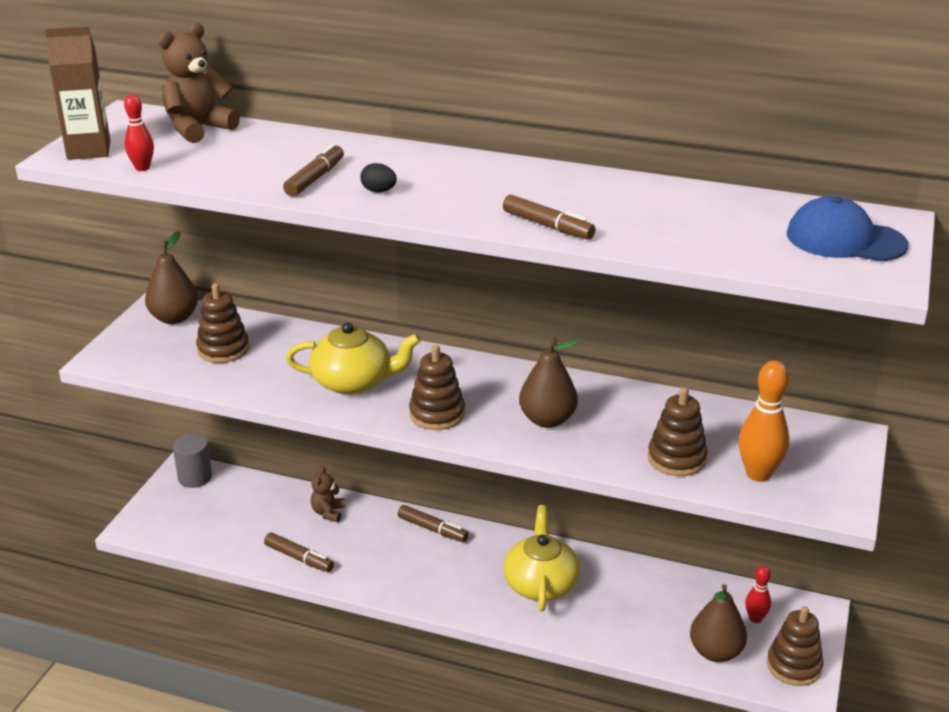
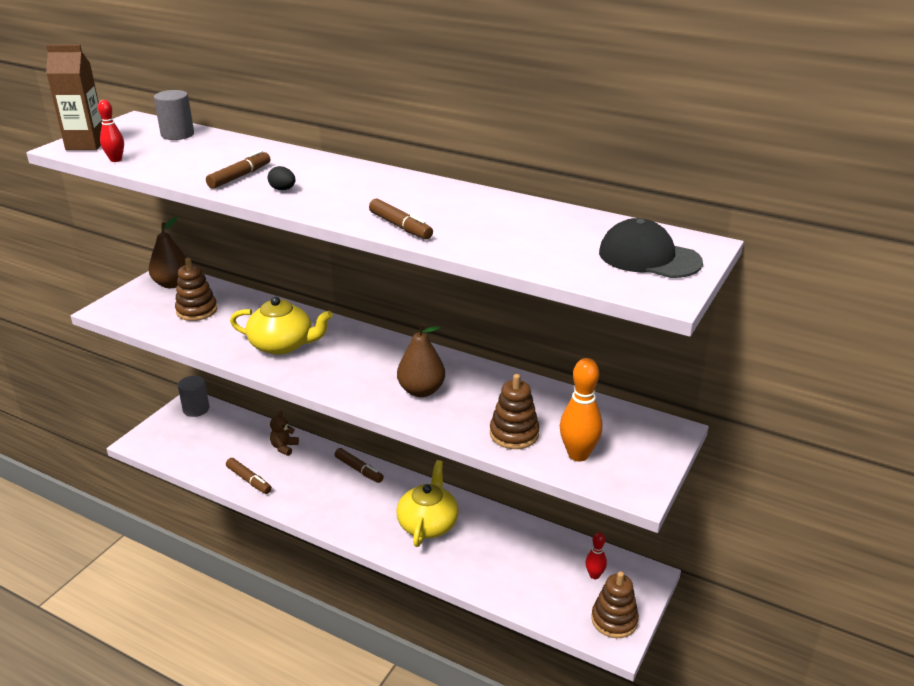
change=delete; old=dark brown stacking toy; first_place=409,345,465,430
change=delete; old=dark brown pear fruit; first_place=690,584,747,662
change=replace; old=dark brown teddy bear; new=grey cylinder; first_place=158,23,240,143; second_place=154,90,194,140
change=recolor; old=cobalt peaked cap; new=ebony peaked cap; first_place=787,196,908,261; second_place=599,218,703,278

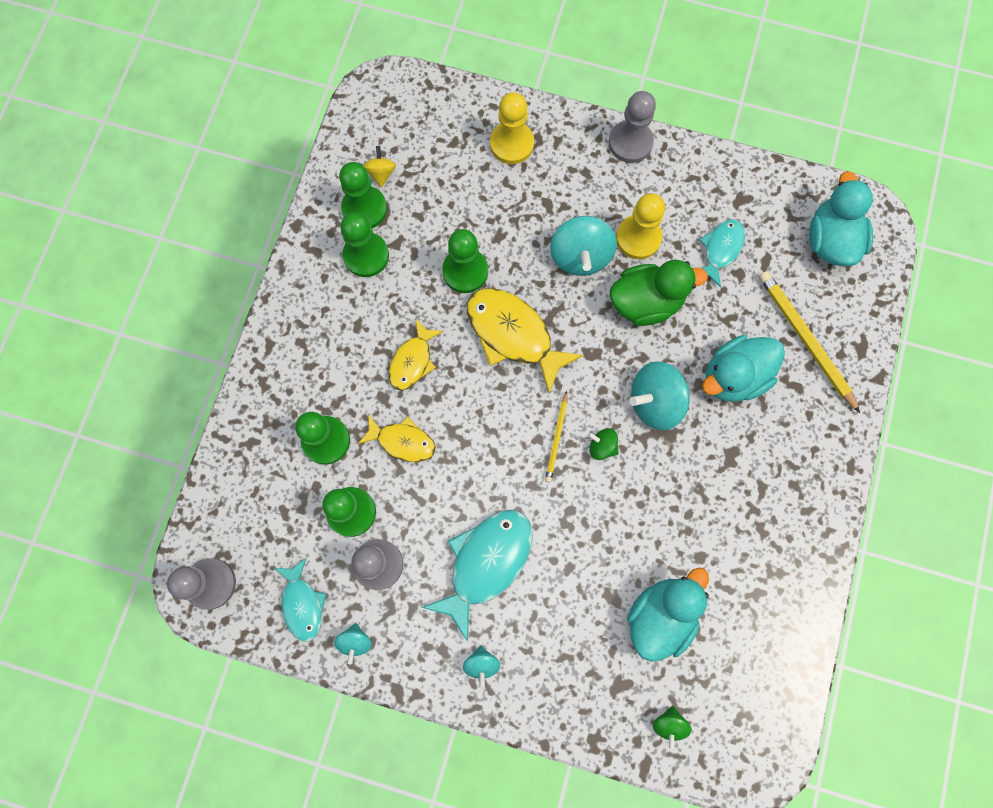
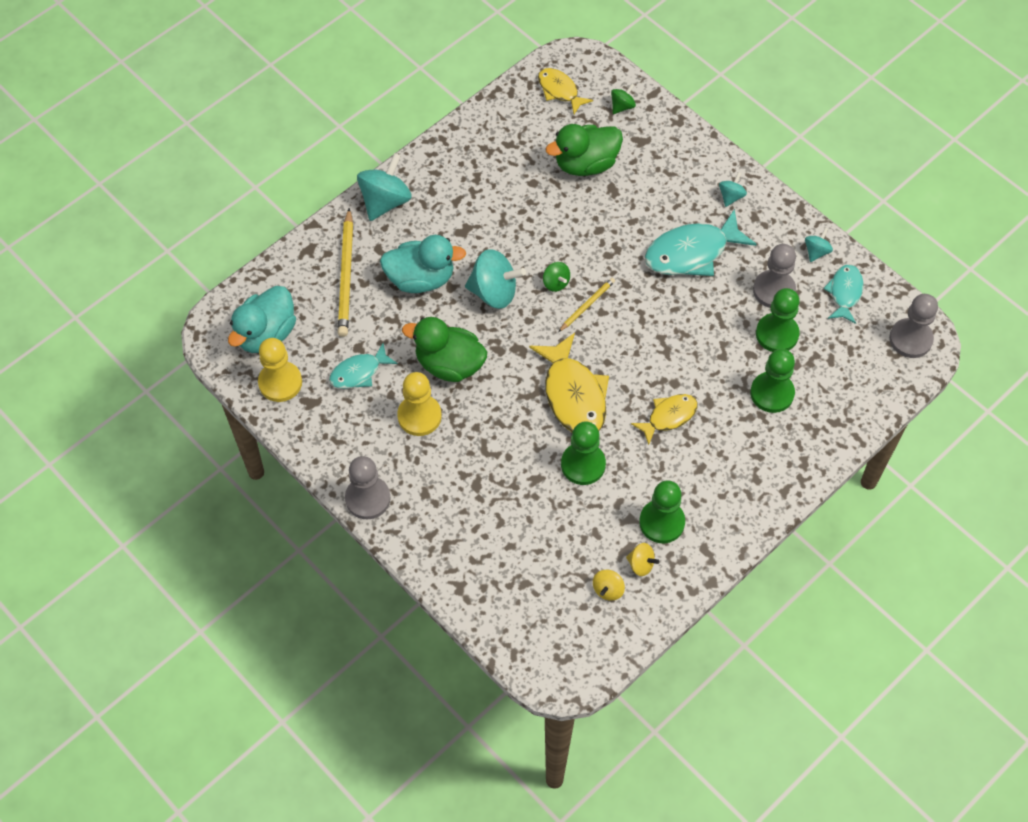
change=move; old=yellow toy fish; first_place=358,414,435,462; second_place=538,68,593,114
change=move; old=yellow game pawn; first_place=490,92,534,164; second_place=258,338,302,402
change=move; old=teal toy top; first_place=550,216,617,276; second_place=357,153,412,221
change=replace; old=leaf-green game pawn; new=yellow toy top; first_place=339,162,387,228; second_place=626,543,660,576
change=recolor; old=teal toy duck; new=leaf-green toy duck; first_place=627,567,709,662; second_place=546,124,623,176

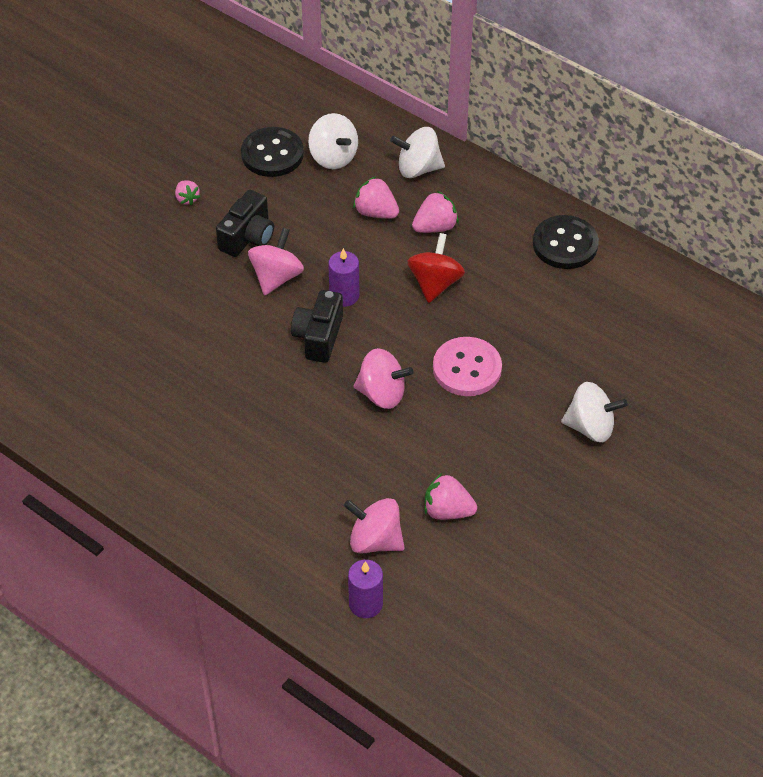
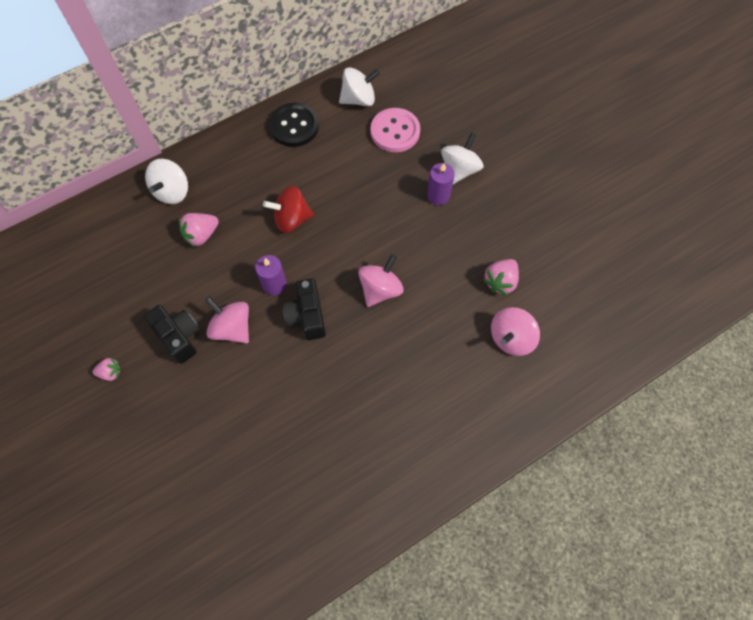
change=delete; old=ebony button; first_place=241,127,304,177
change=delete; old=rose-pink toy strawberry; first_place=412,191,459,233
change=move; old=pure white toy top; first_place=308,113,358,169; second_place=339,67,380,106
change=move; old=royal purple pillar candle; first_place=348,560,383,618; second_place=427,163,455,205
change=move; old=rose-pink button; first_place=433,337,502,396; second_place=371,108,420,152
change=rotate; old=ebony compact camera; first_place=291,290,343,363; second_place=283,278,326,340; degrees=45
change=rotate; old=red toy top; first_place=407,233,465,303; second_place=263,186,314,233; degrees=-45

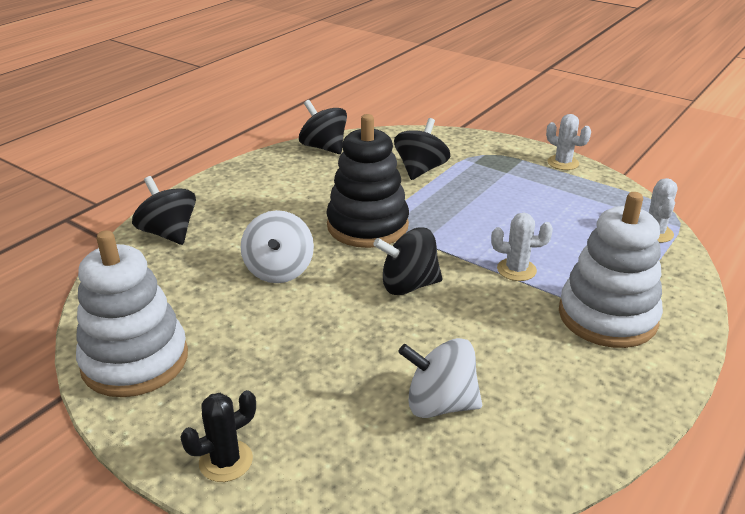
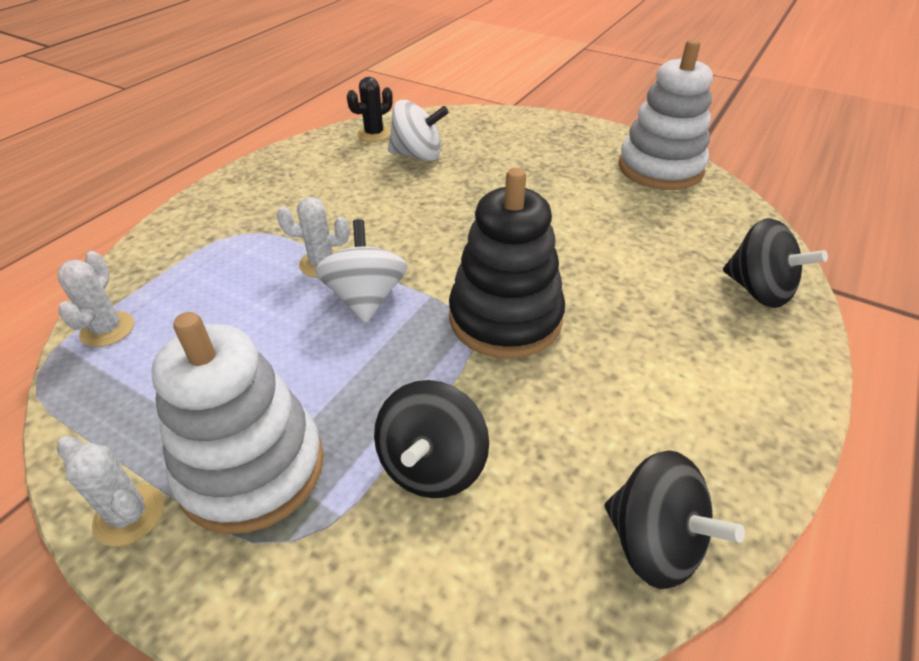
change=delete; old=ebony toy top; first_place=373,227,442,295
change=move; old=ebony prickly plant; first_place=180,390,256,482; second_place=347,77,393,142
change=move; old=pure white toy top; first_place=241,210,314,283; second_place=315,219,407,324
change=move; old=pure white stacking toy; first_place=559,192,663,348; second_place=151,312,324,534

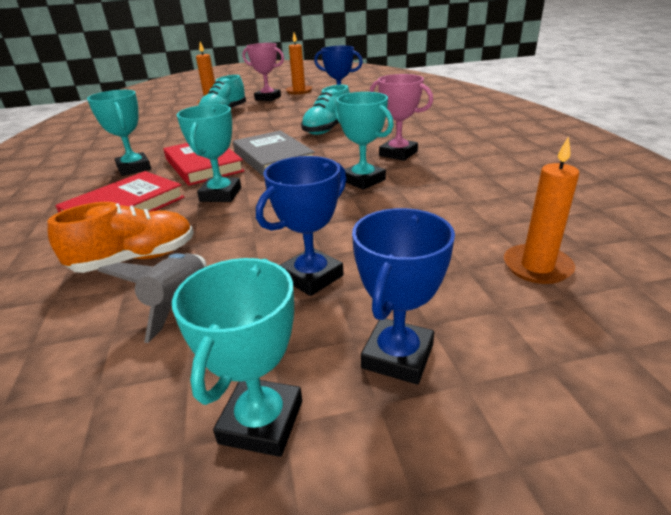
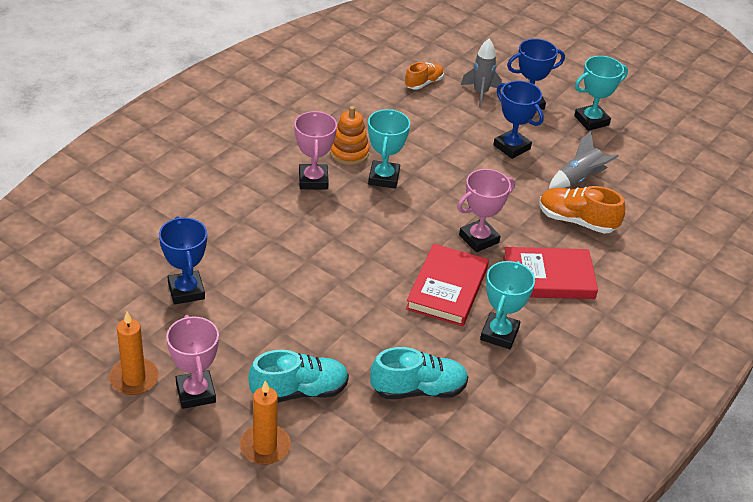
change=delete; old=grey hardcover; first_place=233,130,315,177
change=insert; new=orange stacking toy; second_place=330,106,369,165
change=insert; new=grey rocket; second_place=461,39,502,107
change=move; old=teal sneaker; first_place=301,85,350,135; second_place=370,347,468,399
change=replace; old=orange pillar candle; new=orange sneaker; first_place=504,136,579,284; second_place=405,62,444,90
change=recolor; old=teal award cup; new=rose-pink award cup; first_place=177,104,241,202; second_place=457,169,515,252
change=rotate; old=cobalt award cup; first_place=256,156,347,296; second_place=493,81,544,159; degrees=45

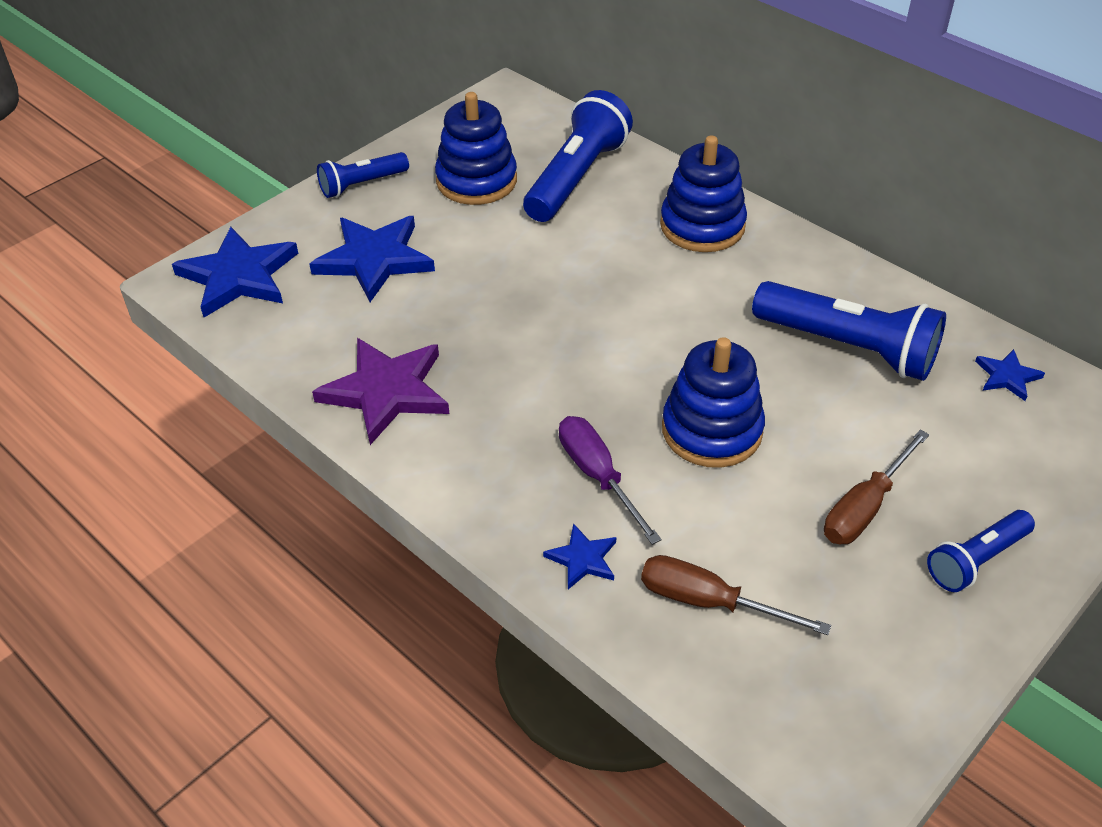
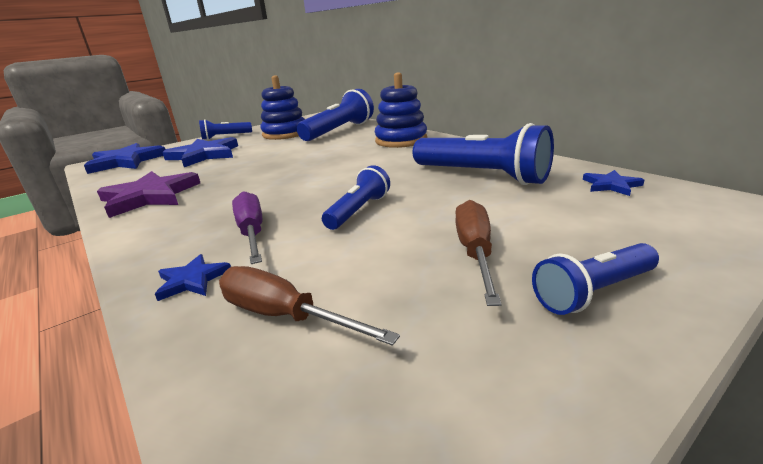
change=replace; old=cobalt stacking toy; new=cobalt torch; first_place=662,337,765,468; second_place=322,165,390,230
change=rotate; old=dark brown hand screwdriver; first_place=824,430,929,544; second_place=455,200,502,306; degrees=135

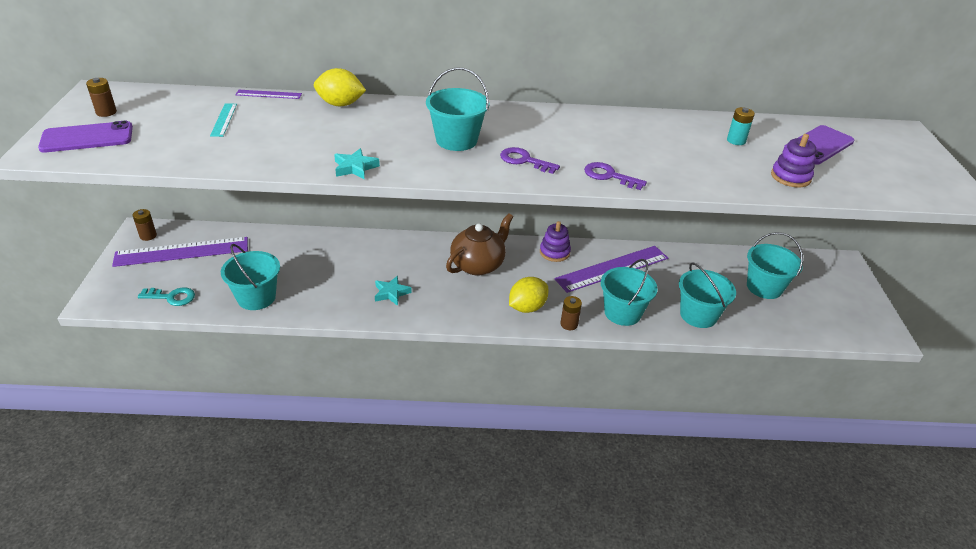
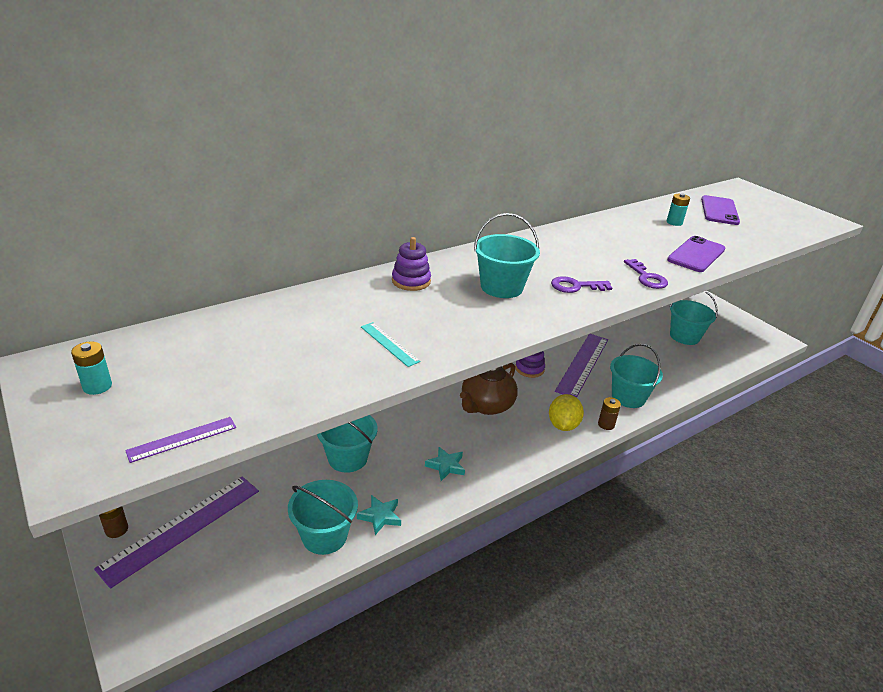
change=delete; old=teal door key; first_place=138,287,195,306
change=delete; old=yellow citrus fruit; first_place=314,68,366,106
change=move; old=royal purple mobile phone; first_place=38,121,133,153; second_place=667,236,725,272
change=move; old=teal ruler; first_place=210,104,237,137; second_place=361,322,421,367
change=move; old=royal purple ruler; first_place=235,90,302,99; second_place=125,417,236,463
change=move; old=teal star; first_place=334,148,380,180; second_place=357,495,401,535
change=move; old=teal bucket; first_place=679,262,736,328; second_place=317,415,378,473
change=move; old=royal purple stacking toy; first_place=771,134,816,187; second_place=392,237,431,291
change=recolor; old=dark brown battery; new=teal battery; first_place=86,78,117,117; second_place=71,341,112,395
change=rotate; old=dark brown china teapot; first_place=446,213,513,276; second_place=460,363,518,415; degrees=-150
change=rotate; old=royal purple door key; first_place=584,162,647,190; second_place=624,259,668,289; degrees=-105

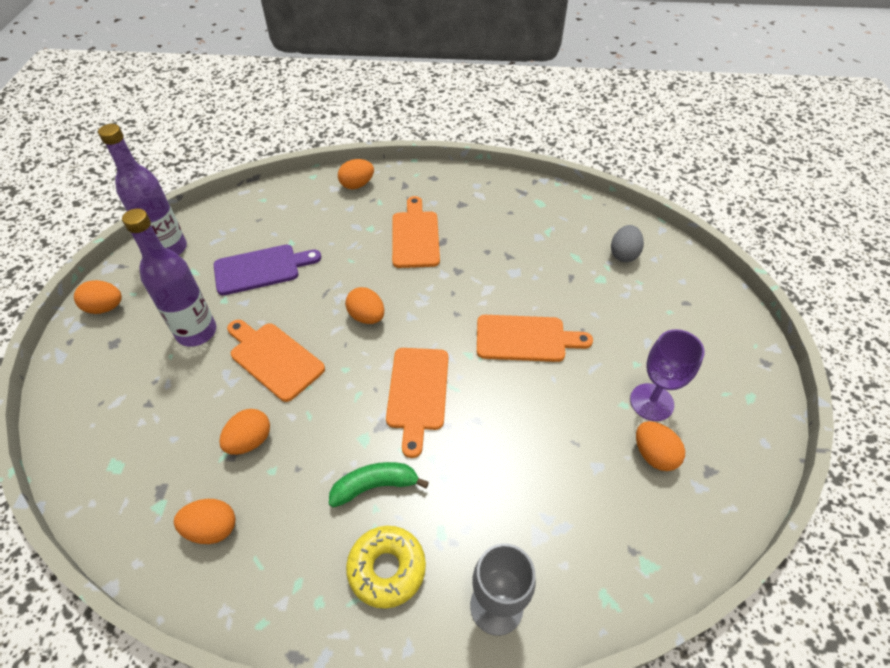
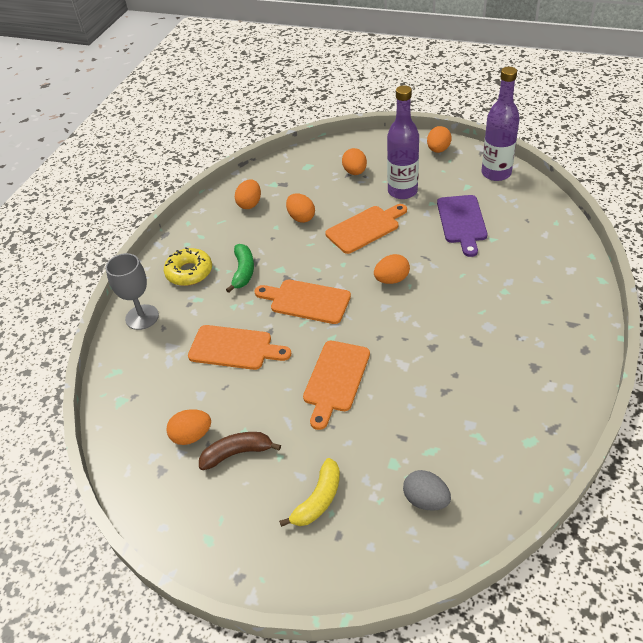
change=insert; new=yellow banana; second_place=279,458,340,527
change=move; old=orange egg; first_place=338,159,374,189; second_place=342,148,367,175
change=move; old=orange cutting board; first_place=392,196,440,268; second_place=188,325,291,370
change=replace; old=royal purple wine glass; new=dark brown banana; first_place=630,329,705,421; second_place=199,432,281,470

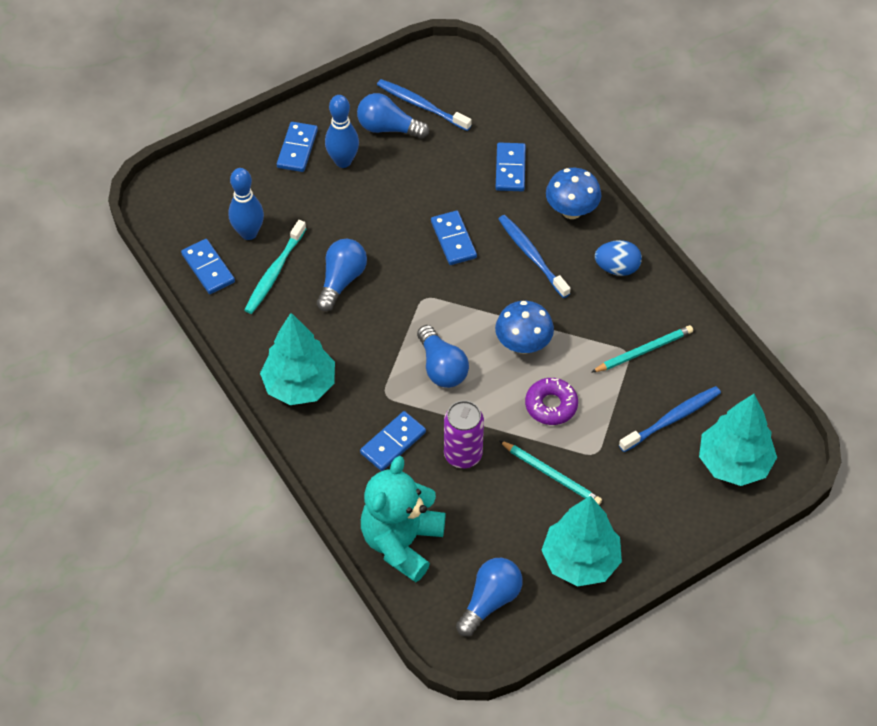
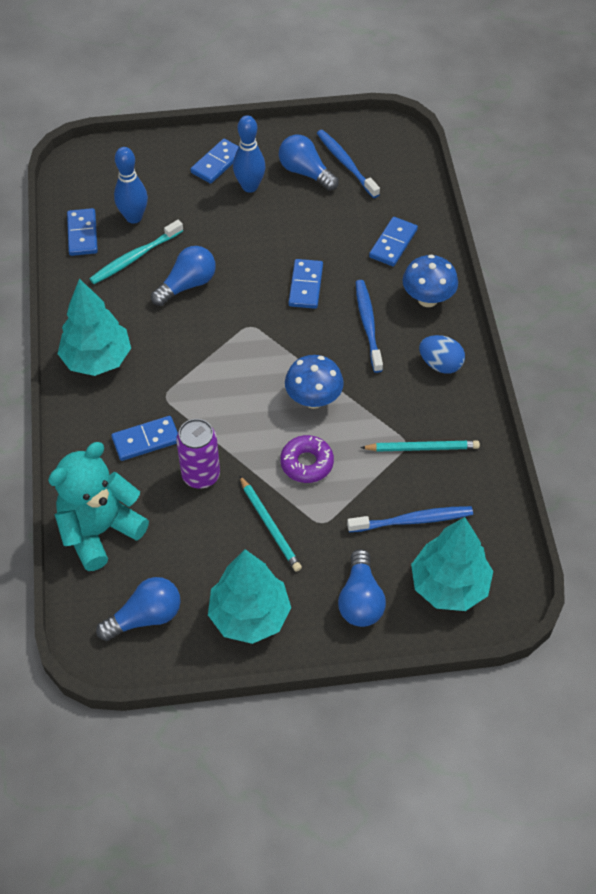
change=move; old=cobalt bulb; first_place=417,325,469,388; second_place=338,549,386,627

